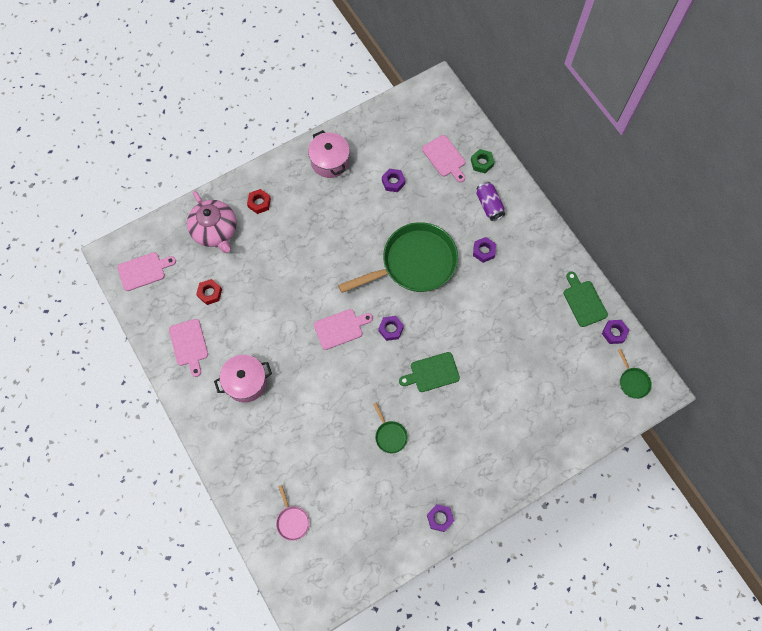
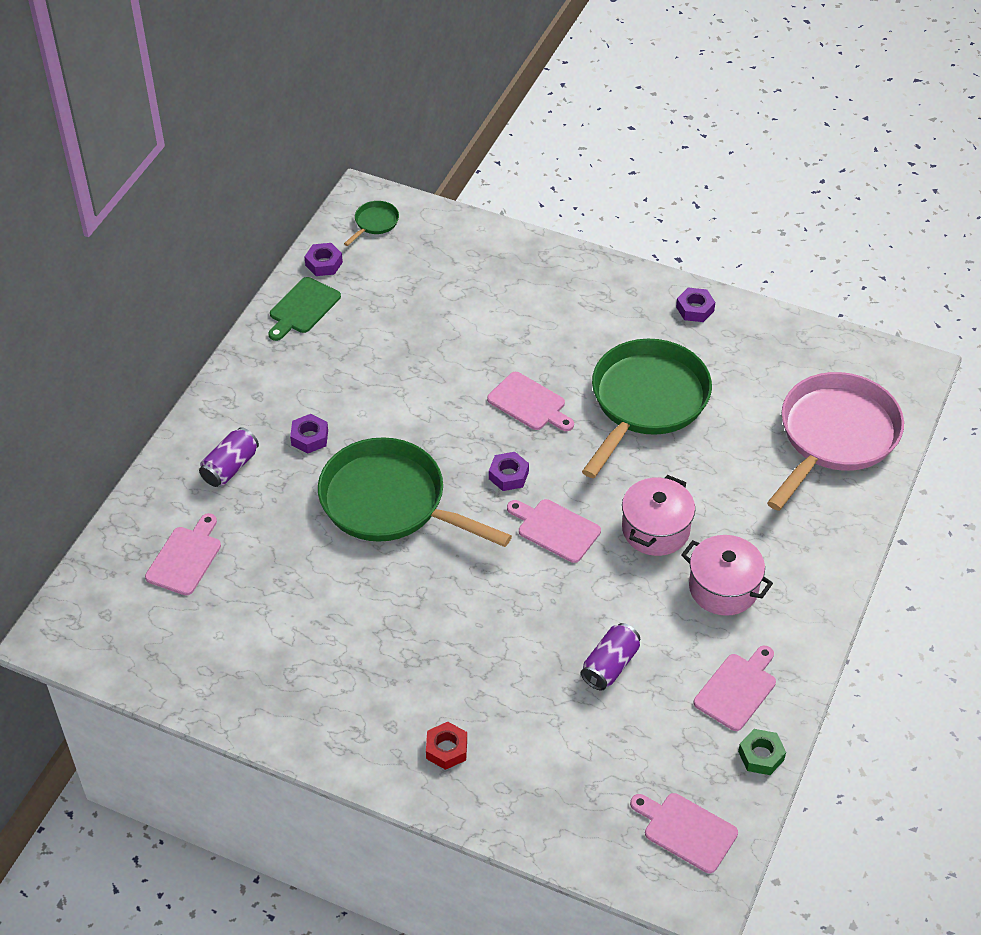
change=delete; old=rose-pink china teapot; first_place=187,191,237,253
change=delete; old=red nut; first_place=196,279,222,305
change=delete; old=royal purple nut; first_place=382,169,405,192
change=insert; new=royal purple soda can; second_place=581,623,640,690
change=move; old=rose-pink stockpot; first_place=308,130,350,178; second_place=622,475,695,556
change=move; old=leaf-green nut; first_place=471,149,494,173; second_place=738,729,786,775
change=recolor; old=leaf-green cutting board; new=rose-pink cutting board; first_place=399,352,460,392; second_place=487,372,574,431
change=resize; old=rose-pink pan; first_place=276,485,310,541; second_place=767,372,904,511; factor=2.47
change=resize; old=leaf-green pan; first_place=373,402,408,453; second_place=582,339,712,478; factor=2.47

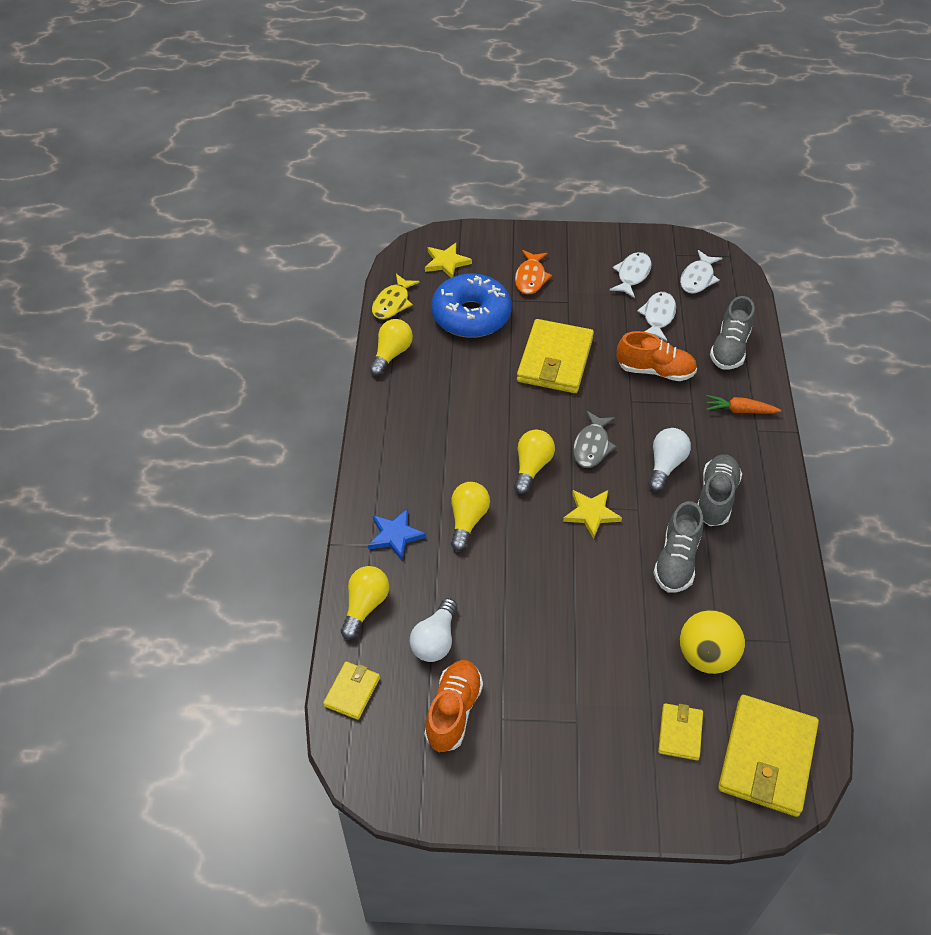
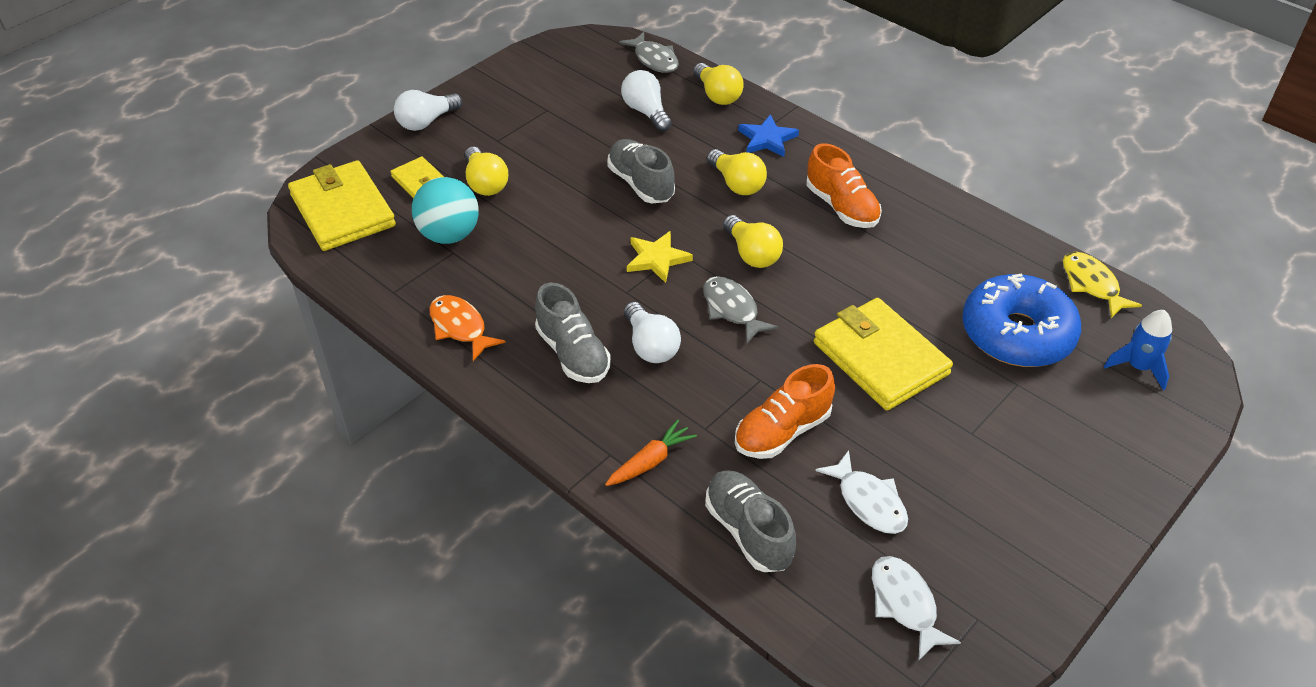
change=delete; old=pure white toy fish; first_place=609,252,652,298
change=insert; new=pure white bulb; second_place=394,90,463,131
change=move; old=yellow bulb; first_place=369,319,413,376; second_place=465,147,508,196
change=move; old=orange sneaker; first_place=424,660,483,752; second_place=806,143,882,228
change=move; old=orange toy fish; first_place=515,250,552,295; second_place=429,295,506,361
change=move; old=grey sneaker; first_place=653,501,704,593; second_place=607,139,675,203
change=replace; old=yellow billfold; new=grey toy fish; first_place=323,661,380,720; second_place=619,32,679,73
change=replace; old=yellow star; new=cobalt rocket; first_place=425,243,472,278; second_place=1104,310,1172,390
change=recolor; old=yellow play ball; new=teal play ball; first_place=680,609,745,674; second_place=412,177,479,244

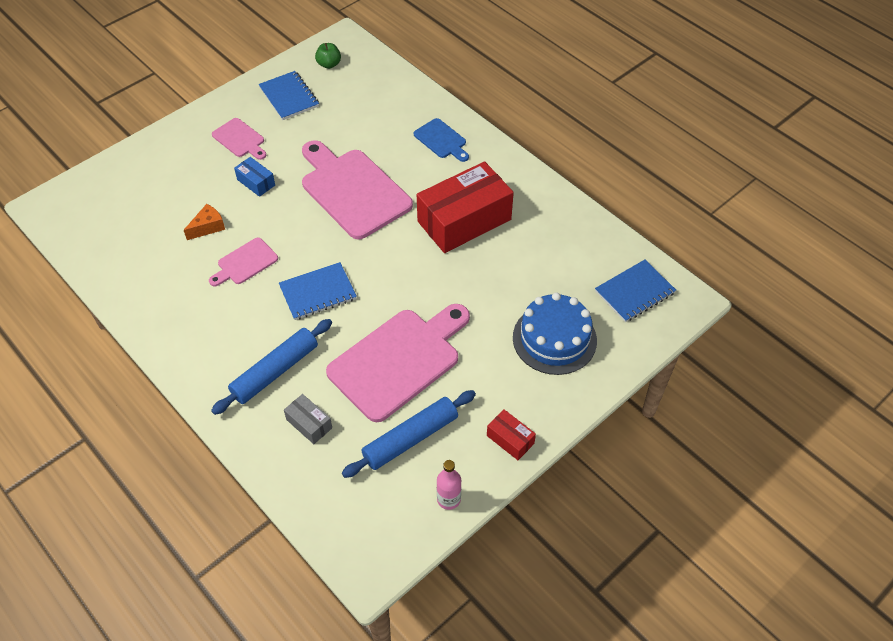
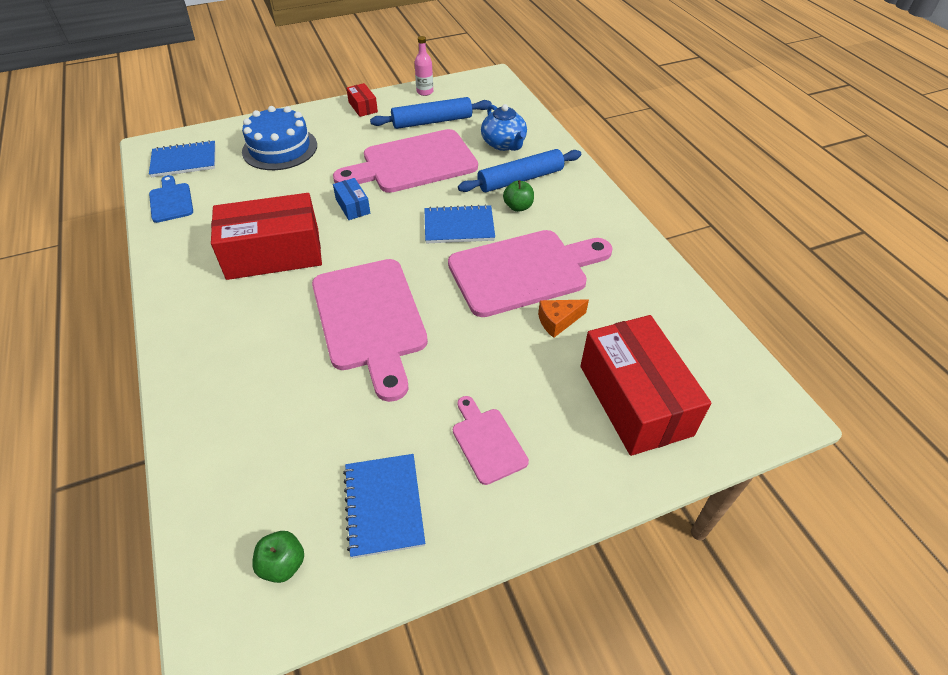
change=insert; new=leaf-green toy apple; second_place=503,180,534,212
change=insert; new=red box; second_place=581,315,711,456
change=move; old=cobalt box; first_place=234,157,275,197; second_place=333,178,370,220
change=move; old=cobalt cutting board; first_place=414,118,469,162; second_place=149,175,193,223
change=replace; old=grey box; new=cobalt china teapot; first_place=284,394,332,444; second_place=481,104,527,151
change=resize; old=rose-pink cutting board; first_place=209,238,278,287; second_place=448,230,612,317; factor=2.06

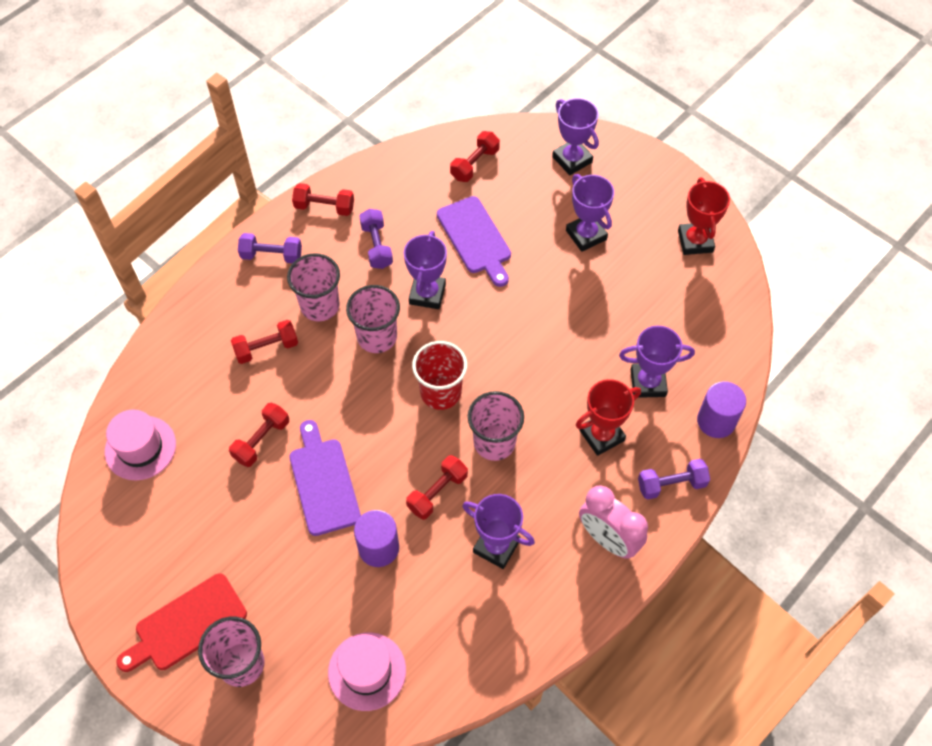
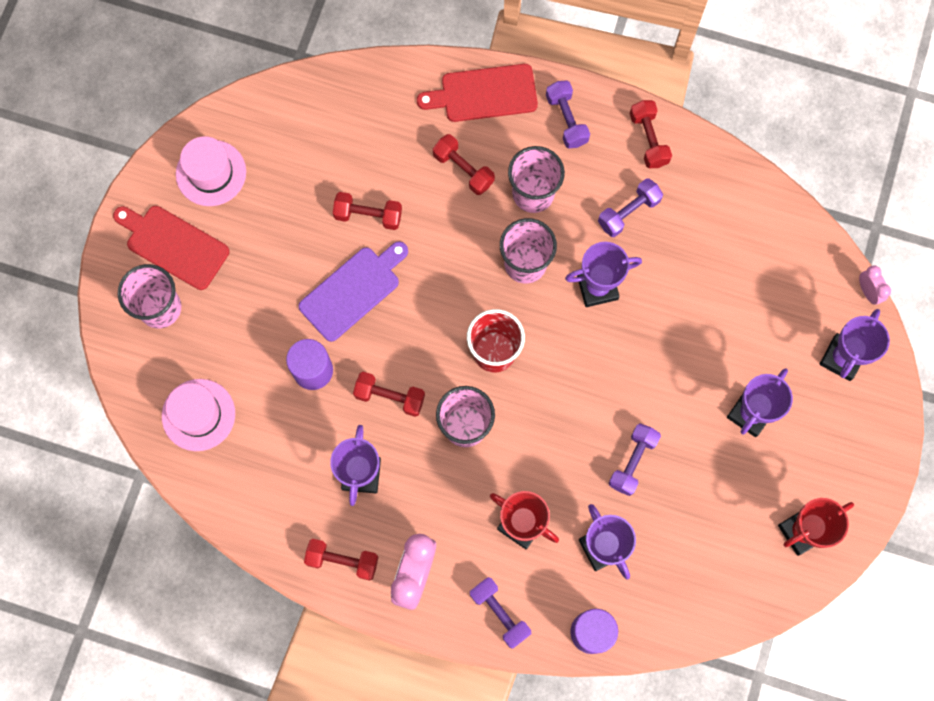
change=delete; old=royal purple cutting board; first_place=437,196,511,287
change=insert; new=red cutting board; second_place=417,64,538,122
change=insert; new=royal purple dumbbell; second_place=609,423,661,496
change=insert; new=rose-pink alarm clock; second_place=859,265,891,305
change=move; old=rose-pink tall hat; first_place=105,410,176,480; second_place=176,136,246,206
change=move; old=red dumbbell; first_place=450,131,500,182; second_place=304,539,378,581

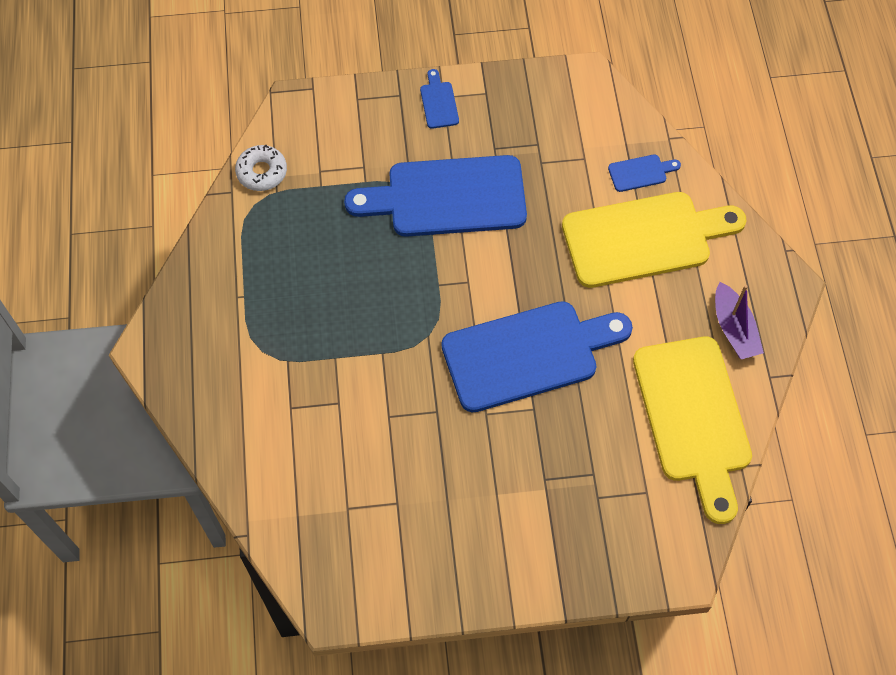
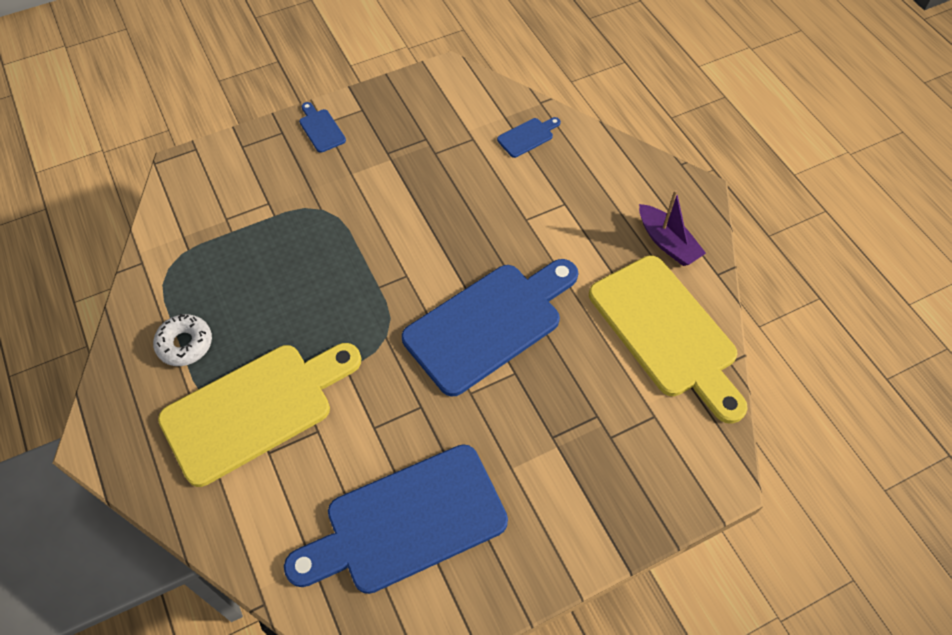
change=move; old=pure white glazed donut; first_place=235,145,287,191; second_place=153,314,212,366
change=move; old=cobalt cutting board; first_place=344,155,527,237; second_place=284,444,508,594
change=move; old=yellow cutting board; first_place=562,192,747,288; second_place=158,343,361,487

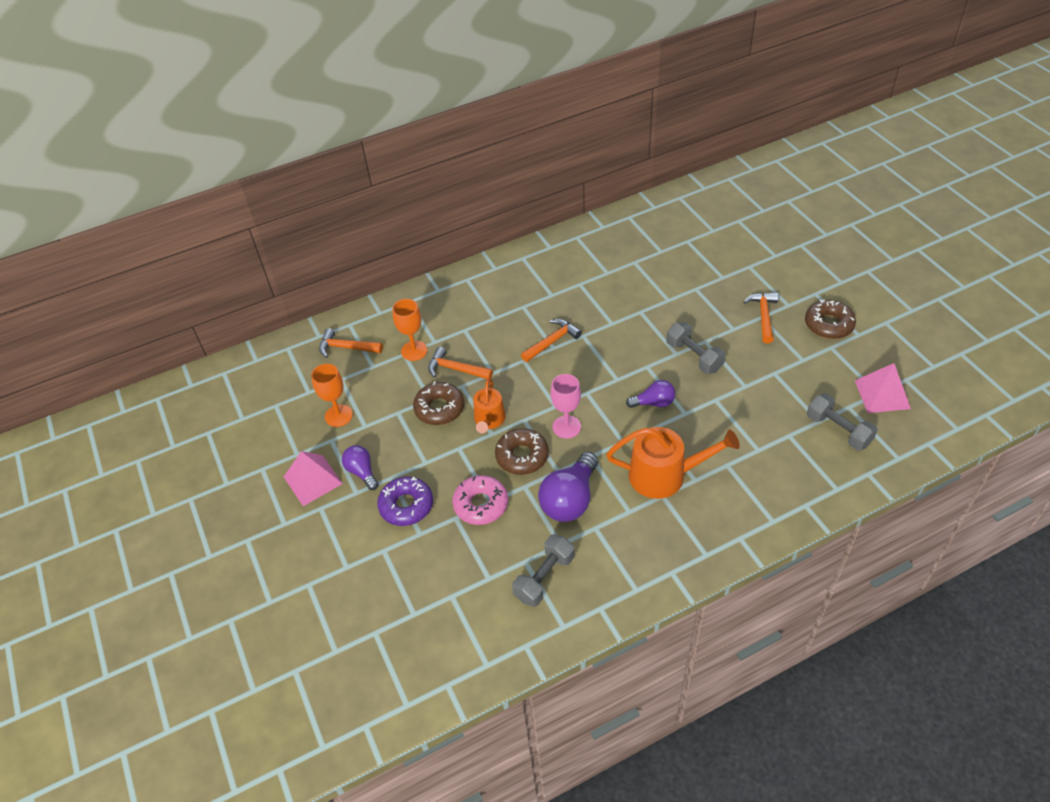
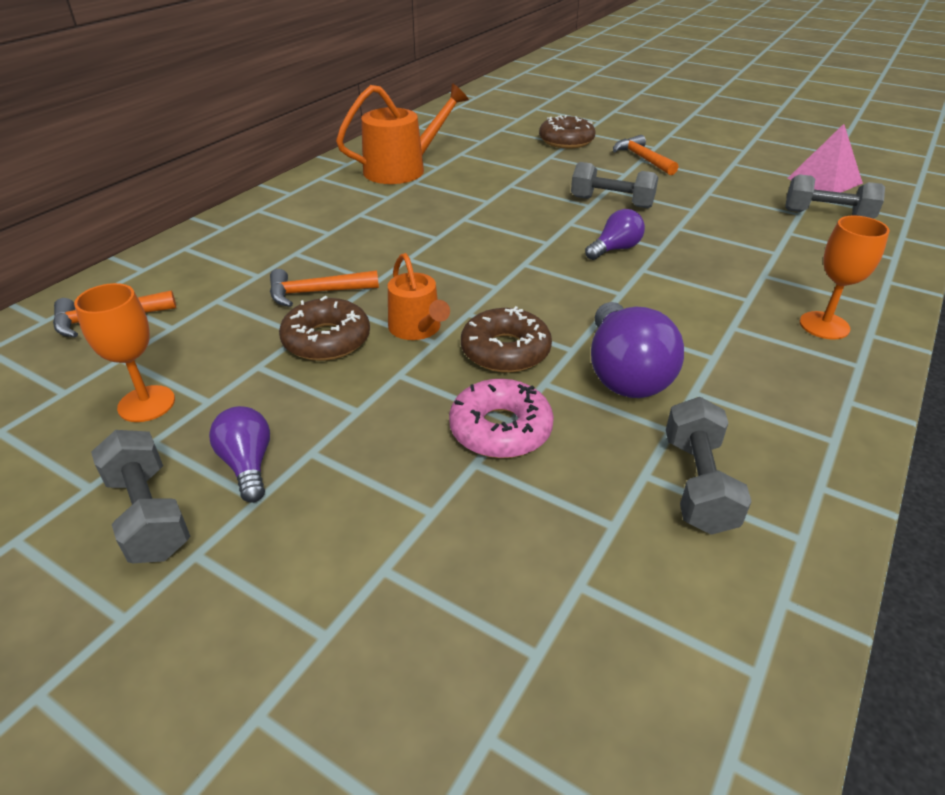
change=delete; old=royal purple glazed donut; first_place=377,477,433,526
change=delete; old=orange hammer; first_place=521,319,582,362
change=delete; old=rose-pink wine glass; first_place=551,374,581,439
change=move; old=orange wine glass; first_place=392,299,428,361; second_place=800,215,890,340
change=move; old=orange sprinkling can; first_place=606,427,740,499; second_place=336,83,469,184
change=move; old=dark brown glazed donut; first_place=805,300,856,339; second_place=539,115,595,149
change=replace; old=rose-pink solid pyramid; new=grey dumbbell; first_place=284,451,343,506; second_place=91,430,190,563
change=rotate; old=royal purple bulb; first_place=342,445,379,490; second_place=209,406,270,503; degrees=45

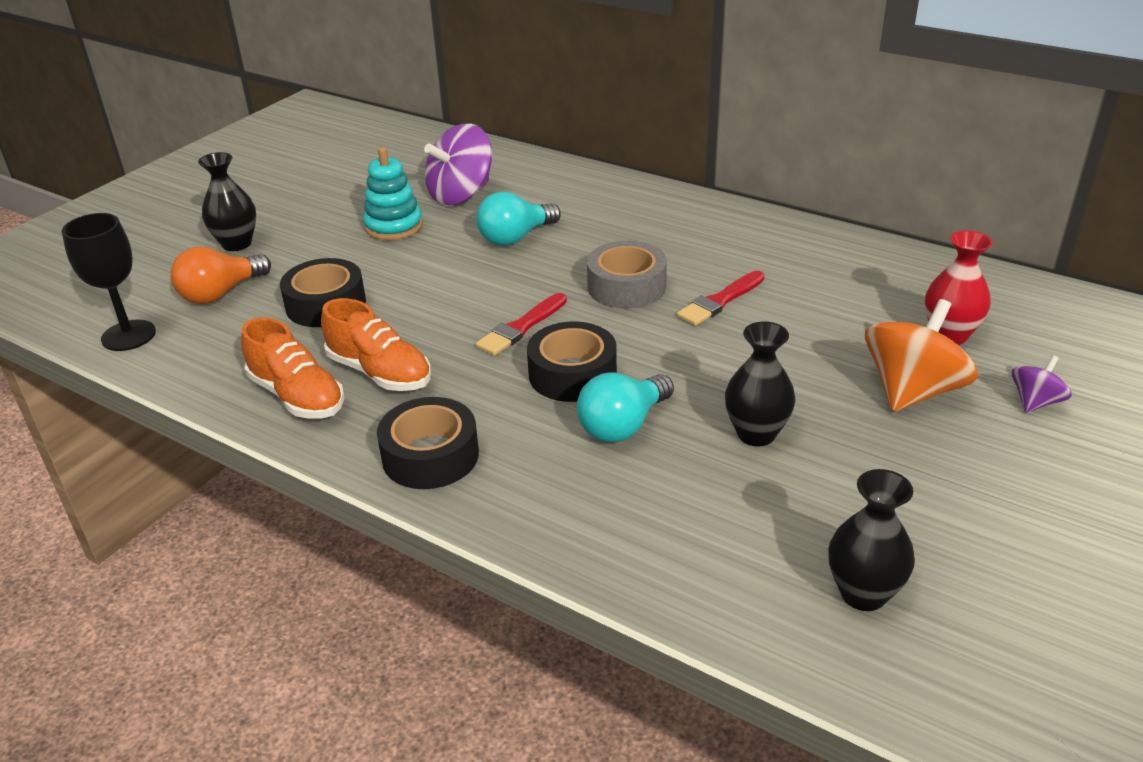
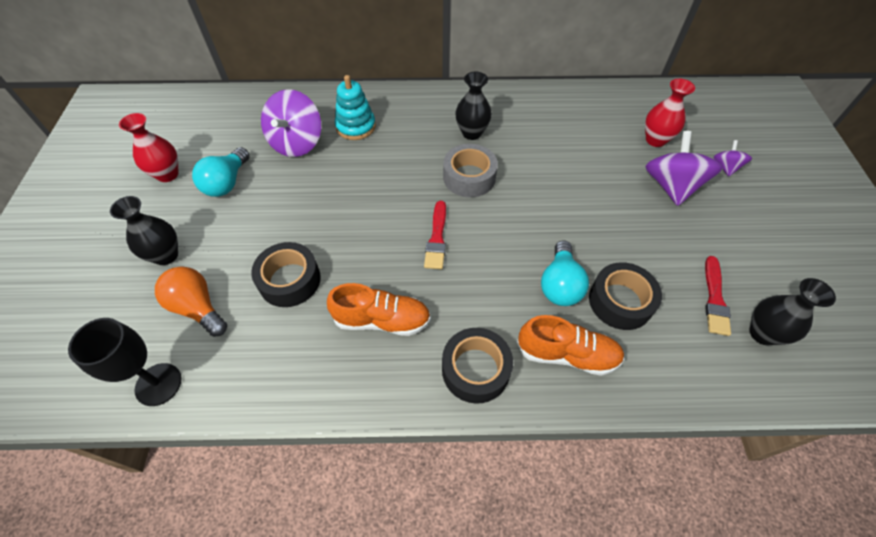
change=insert; new=red tall vase; second_place=119,113,179,182
change=move; old=orange sneaker; first_place=241,317,344,418; second_place=517,315,625,376
change=move; old=teal stacking toy; first_place=363,147,423,240; second_place=335,75,376,140
change=move; old=teal bulb; first_place=476,192,561,246; second_place=192,147,250,197
change=move; old=ebony roll of tape; first_place=527,321,617,402; second_place=589,262,662,330
change=move; old=red paint brush; first_place=677,271,765,326; second_place=705,256,731,336
change=move; old=ebony tall vase; first_place=725,322,796,446; second_place=455,72,492,140
change=recolor; old=orange toy top; new=royal purple toy top; first_place=865,299,978,412; second_place=645,131,723,206
change=rotate; old=orange bulb; first_place=171,246,271,304; second_place=155,267,227,337; degrees=120

